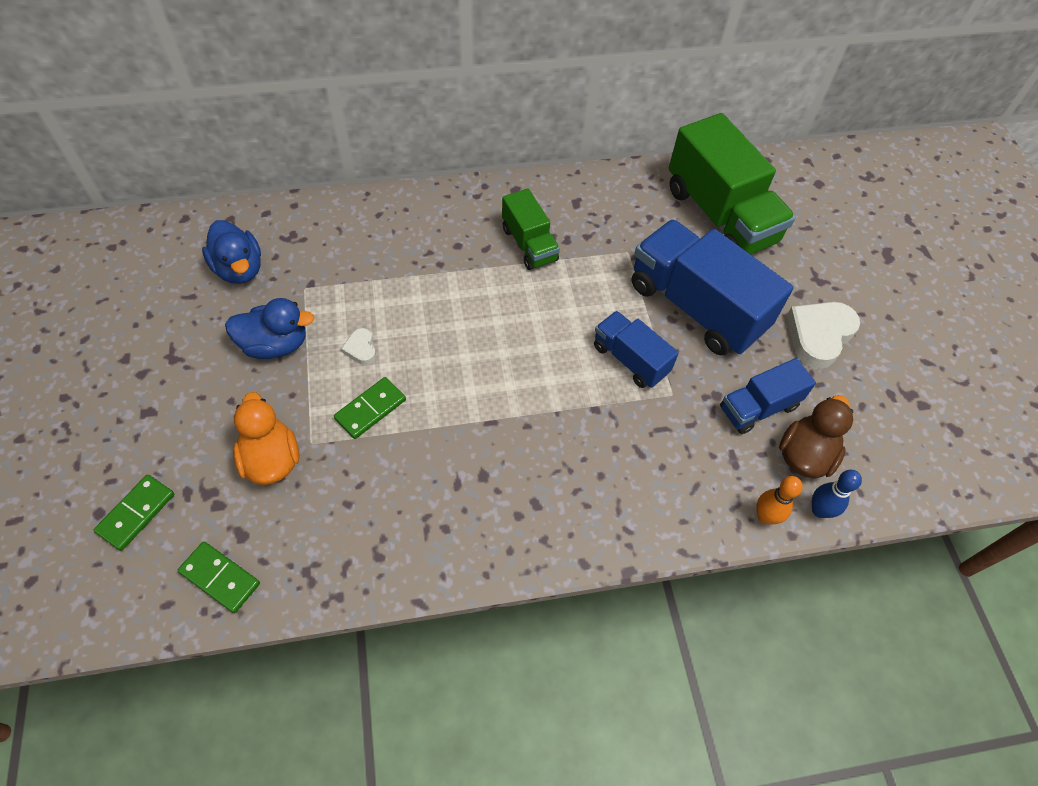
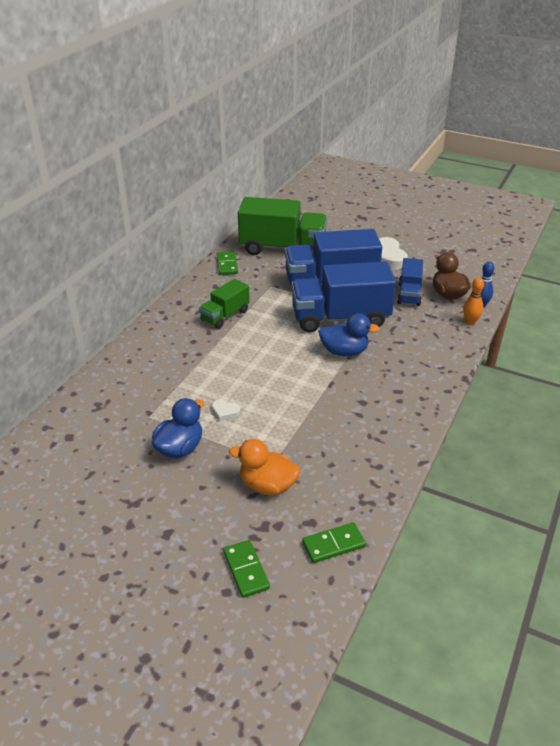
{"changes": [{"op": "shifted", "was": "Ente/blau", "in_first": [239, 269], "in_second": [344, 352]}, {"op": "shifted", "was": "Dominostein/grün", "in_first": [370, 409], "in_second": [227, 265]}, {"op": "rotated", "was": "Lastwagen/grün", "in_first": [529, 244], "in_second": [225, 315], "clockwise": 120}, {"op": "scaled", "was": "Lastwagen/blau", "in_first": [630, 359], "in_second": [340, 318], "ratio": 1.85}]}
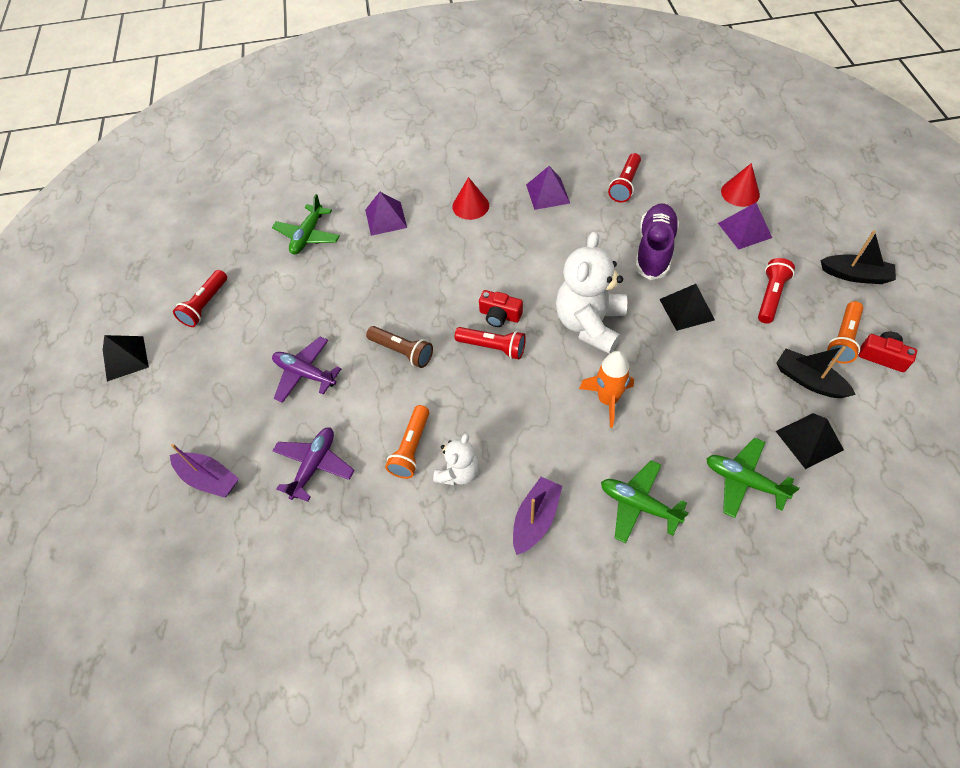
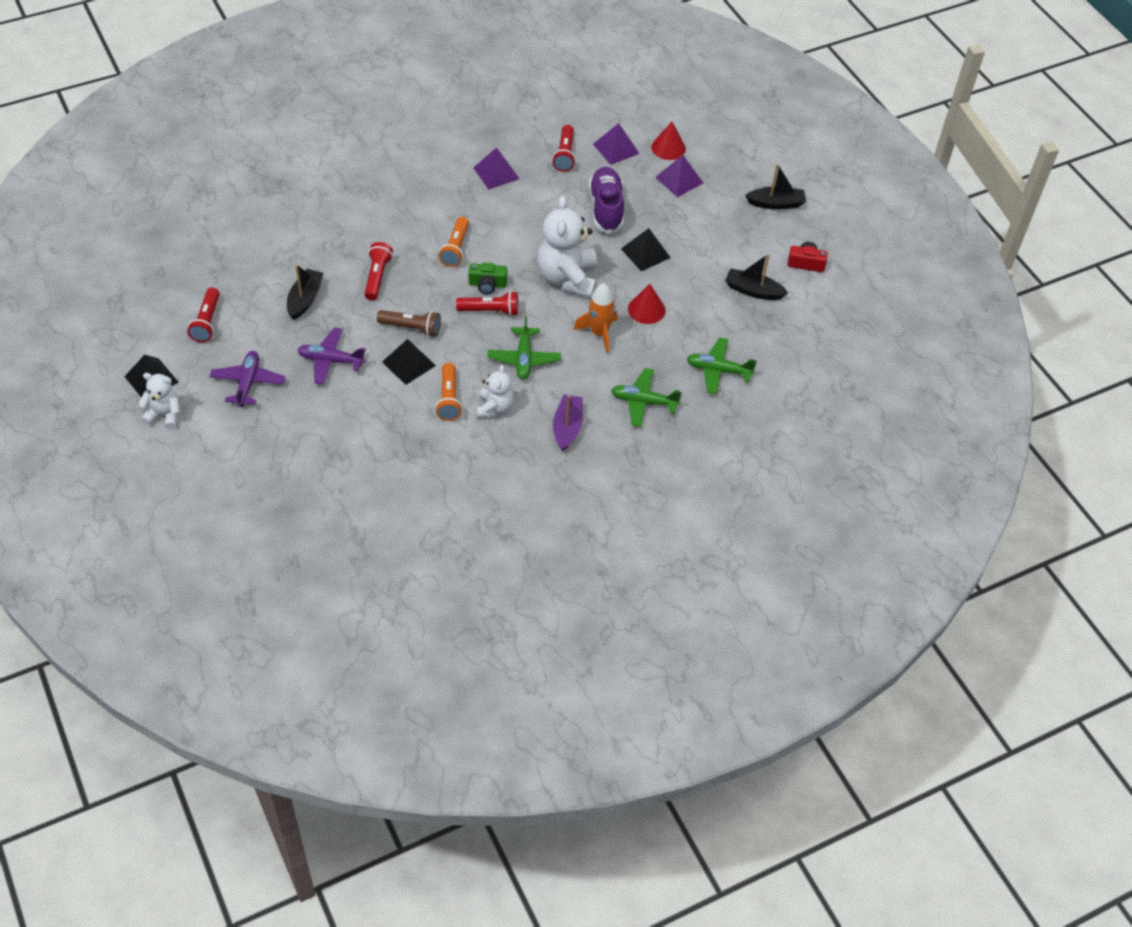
{"changes": [{"op": "gone", "was": "Boot/lila", "in_first": [209, 479]}, {"op": "new", "now": "Teddybär/weiß", "in_second": [164, 415]}, {"op": "new", "now": "Boot/schwarz", "in_second": [305, 299]}, {"op": "shifted", "was": "Flugzeug/grün", "in_first": [308, 236], "in_second": [524, 359]}, {"op": "shifted", "was": "Flugzeug/lila", "in_first": [314, 465], "in_second": [248, 383]}, {"op": "shifted", "was": "Pyramide/lila", "in_first": [385, 218], "in_second": [616, 148]}, {"op": "shifted", "was": "Kegel/rot", "in_first": [470, 206], "in_second": [646, 309]}, {"op": "shifted", "was": "Taschenlampe/rot", "in_first": [770, 296], "in_second": [377, 277]}, {"op": "shifted", "was": "Pyramide/schwarz", "in_first": [809, 440], "in_second": [408, 363]}, {"op": "shifted", "was": "Taschenlampe/orange", "in_first": [843, 339], "in_second": [455, 248]}, {"op": "repainted", "was": "Kamera/rot", "now": "Kamera/grün", "in_first": [499, 315], "in_second": [487, 284]}]}
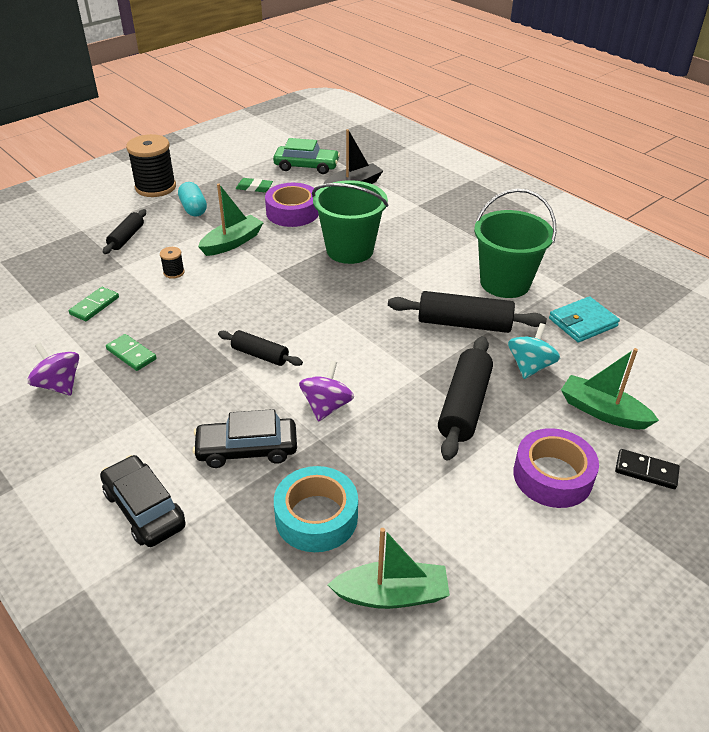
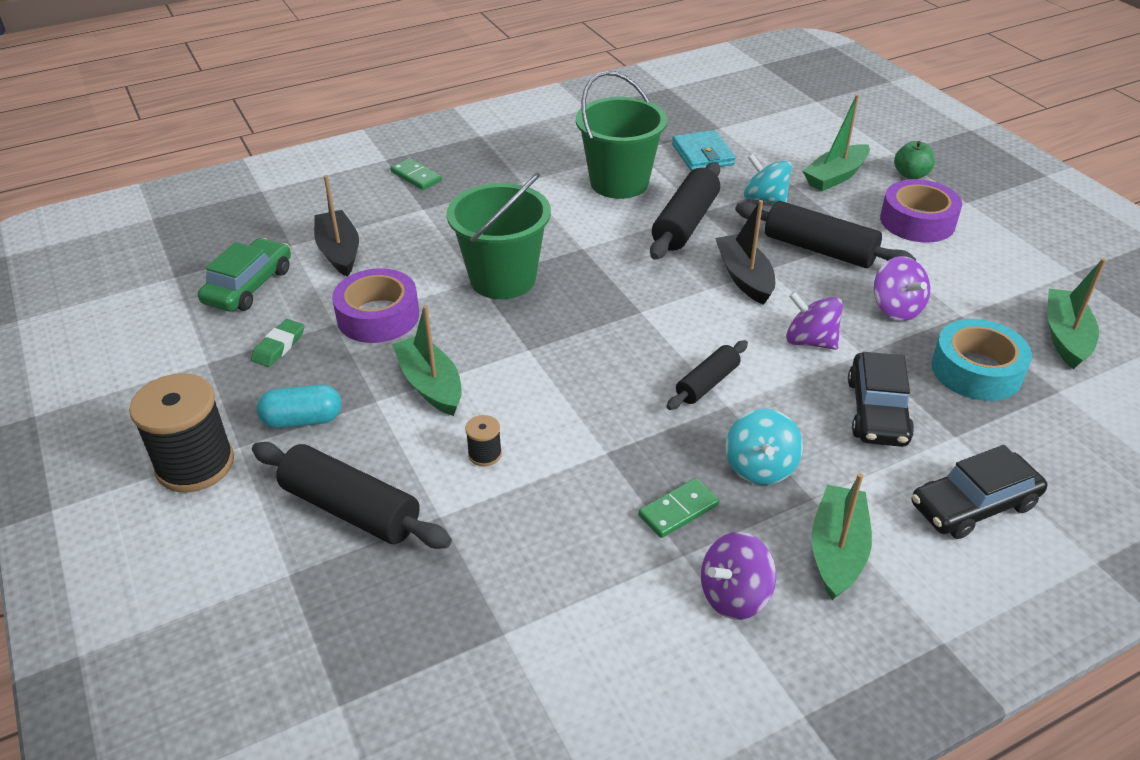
{"changes": [{"op": "new", "now": "Boot/schwarz", "in_second": [744, 277]}, {"op": "new", "now": "Kreisel/türkis", "in_second": [760, 467]}, {"op": "new", "now": "Boot/grün", "in_second": [837, 551]}, {"op": "new", "now": "Kreisel/lila", "in_second": [896, 308]}, {"op": "shifted", "was": "Dominostein/grün", "in_first": [94, 306], "in_second": [416, 176]}, {"op": "swapped", "was": "Dominostein/schwarz", "now": "Apfel/grün", "in_first": [646, 471], "in_second": [911, 175]}, {"op": "scaled", "was": "Nudelholz/schwarz", "in_first": [126, 237], "in_second": [351, 509], "ratio": 1.68}]}
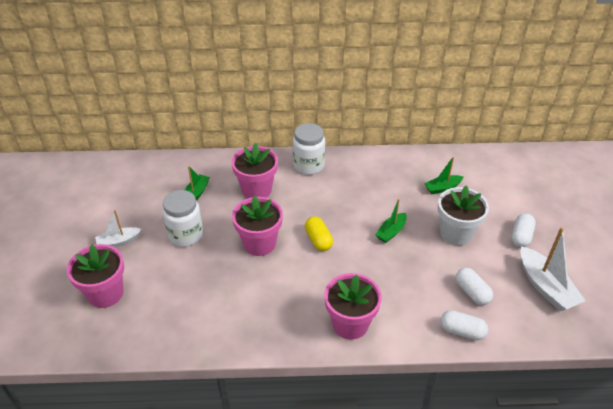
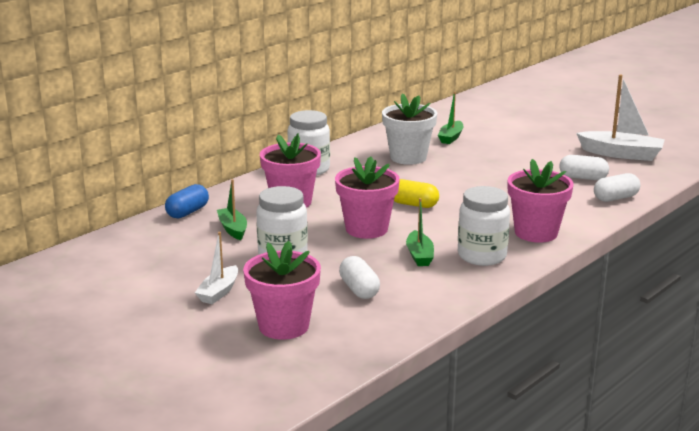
{"changes": [{"op": "new", "now": "Kapsel/blau", "in_second": [187, 212]}, {"op": "new", "now": "Einmachglas/weiß", "in_second": [482, 256]}, {"op": "shifted", "was": "Boot/grün", "in_first": [391, 232], "in_second": [419, 255]}, {"op": "shifted", "was": "Blumentopf/weiß", "in_first": [456, 233], "in_second": [408, 157]}, {"op": "shifted", "was": "Kapsel/weiß", "in_first": [521, 236], "in_second": [359, 289]}]}
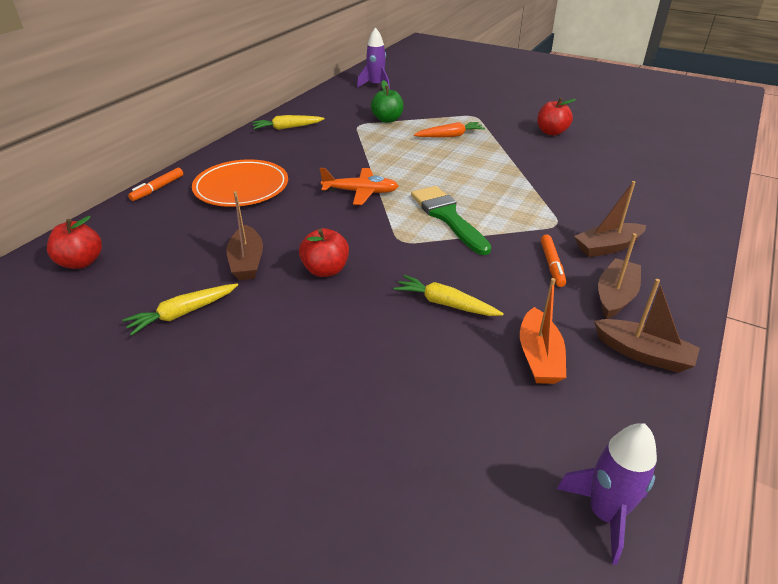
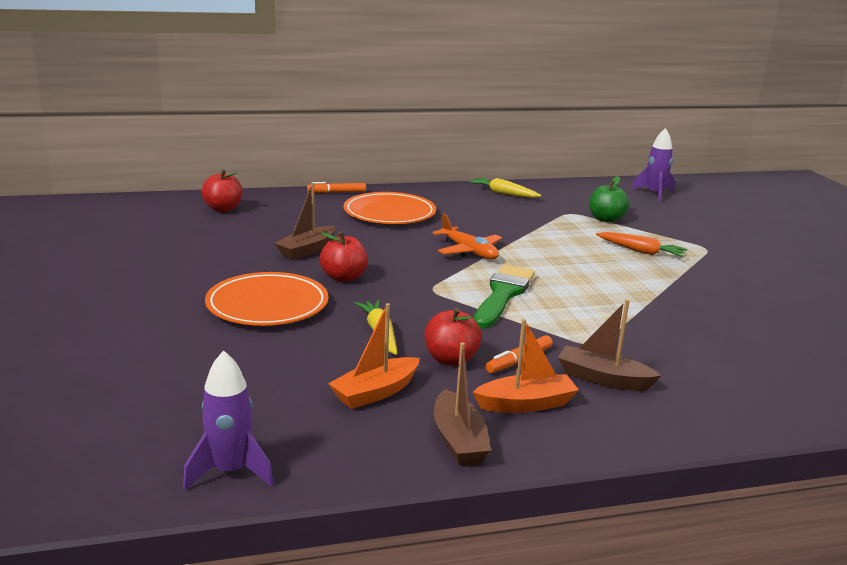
{"changes": [{"op": "gone", "was": "Karotte/gelb", "in_first": [183, 313]}, {"op": "new", "now": "Teller/orange", "in_second": [267, 305]}, {"op": "shifted", "was": "Apfel/rot", "in_first": [551, 132], "in_second": [451, 359]}, {"op": "repainted", "was": "Boot/braun", "now": "Boot/orange", "in_first": [615, 296], "in_second": [526, 404]}]}
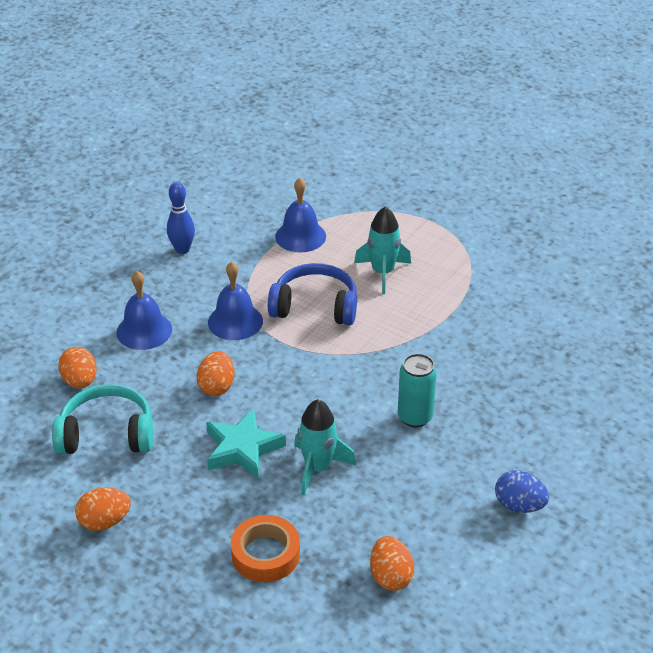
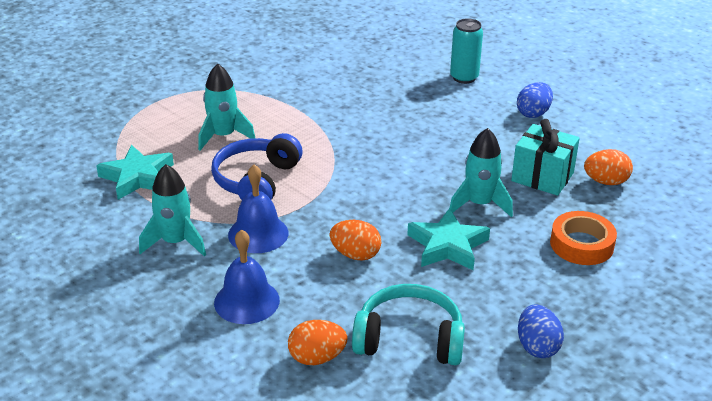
{"changes": [{"op": "gone", "was": "Bowlingkegel/blau", "in_first": [182, 250]}, {"op": "new", "now": "Rakete/türkis", "in_second": [175, 242]}, {"op": "new", "now": "Geschenk/türkis", "in_second": [542, 177]}, {"op": "shifted", "was": "Dose/türkis", "in_first": [415, 417], "in_second": [464, 77]}, {"op": "swapped", "was": "Glocke/blau", "now": "Stern/türkis", "in_first": [300, 236], "in_second": [137, 177]}, {"op": "repainted", "was": "Ei/orange", "now": "Ei/blau", "in_first": [104, 522], "in_second": [537, 347]}, {"op": "rotated", "was": "Kopfhörer/türkis", "in_first": [107, 434], "in_second": [409, 339], "clockwise": 90}]}
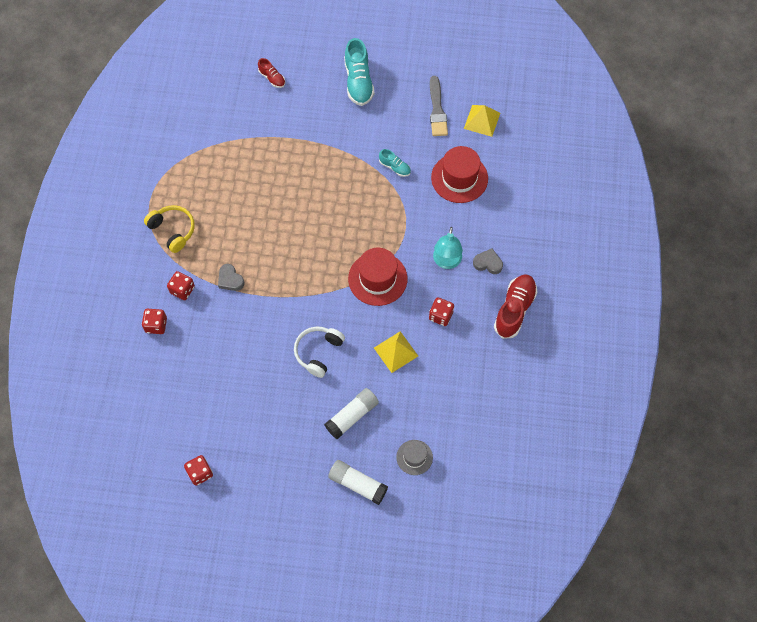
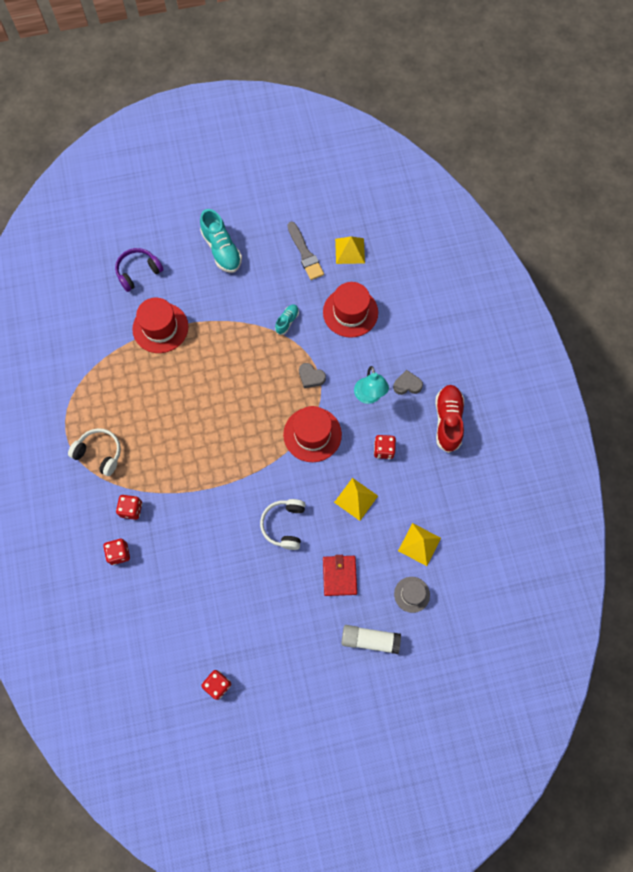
{"changes": [{"op": "new", "now": "Hut/rot", "in_second": [160, 328]}, {"op": "new", "now": "Pyramide/gelb", "in_second": [419, 544]}, {"op": "shifted", "was": "Herz/grau", "in_first": [230, 279], "in_second": [311, 377]}, {"op": "swapped", "was": "Schuh/rot", "now": "Kopfhörer/lila", "in_first": [272, 78], "in_second": [138, 272]}, {"op": "swapped", "was": "Klebestift/weiß", "now": "Geldbörse/rot", "in_first": [352, 416], "in_second": [339, 576]}, {"op": "repainted", "was": "Kopfhörer/gelb", "now": "Kopfhörer/weiß", "in_first": [173, 230], "in_second": [99, 453]}, {"op": "rotated", "was": "Schuh/türkis", "in_first": [394, 167], "in_second": [287, 321], "clockwise": -75}]}
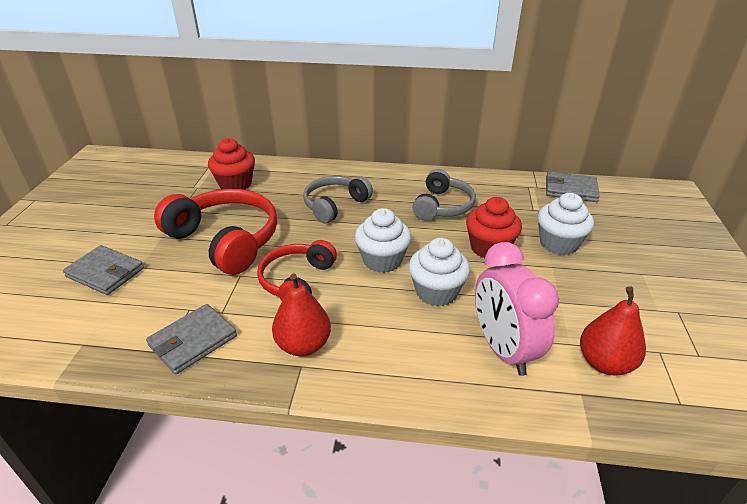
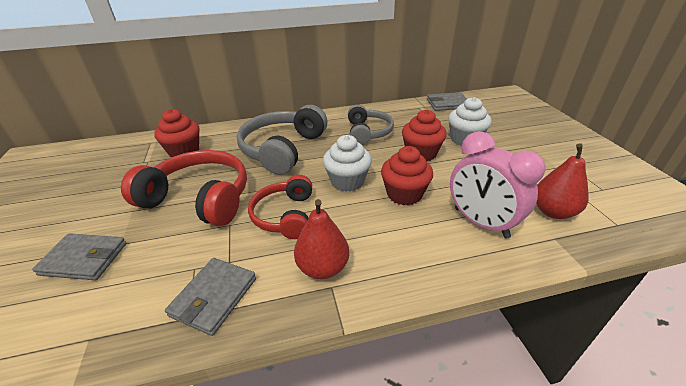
{"changes": [{"op": "repainted", "was": "Muffin/weiß", "now": "Muffin/rot", "in_first": [436, 292], "in_second": [404, 194]}, {"op": "scaled", "was": "Kopfhörer/grau", "in_first": [335, 205], "in_second": [282, 149], "ratio": 1.58}]}
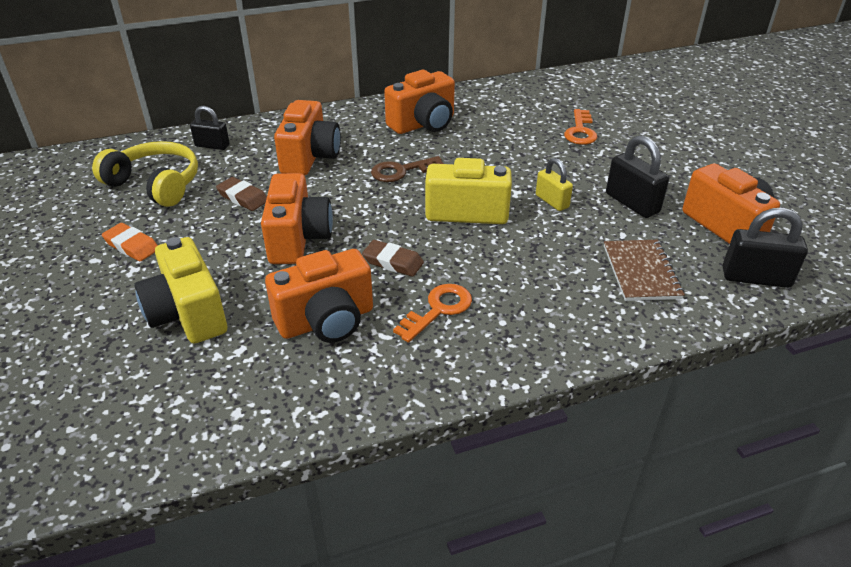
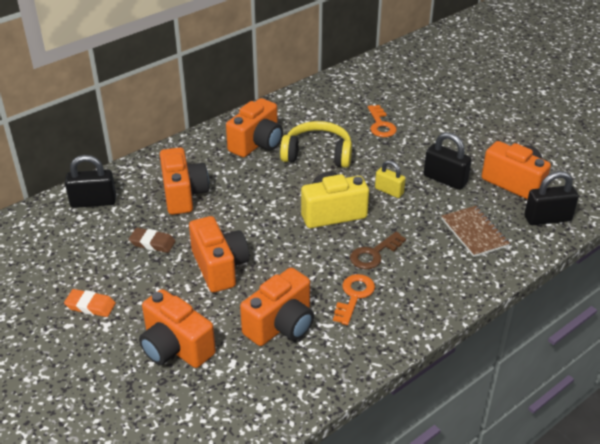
{"changes": [{"op": "gone", "was": "Radiergummi/braun", "in_first": [393, 262]}, {"op": "shifted", "was": "Kopfhörer/gelb", "in_first": [156, 184], "in_second": [317, 154]}, {"op": "shifted", "was": "Schlüssel/braun", "in_first": [401, 171], "in_second": [374, 254]}, {"op": "repainted", "was": "Kamera/gelb", "now": "Kamera/orange", "in_first": [188, 314], "in_second": [175, 347]}, {"op": "scaled", "was": "Vorhängeschloss/schwarz", "in_first": [212, 145], "in_second": [93, 202], "ratio": 1.52}]}
